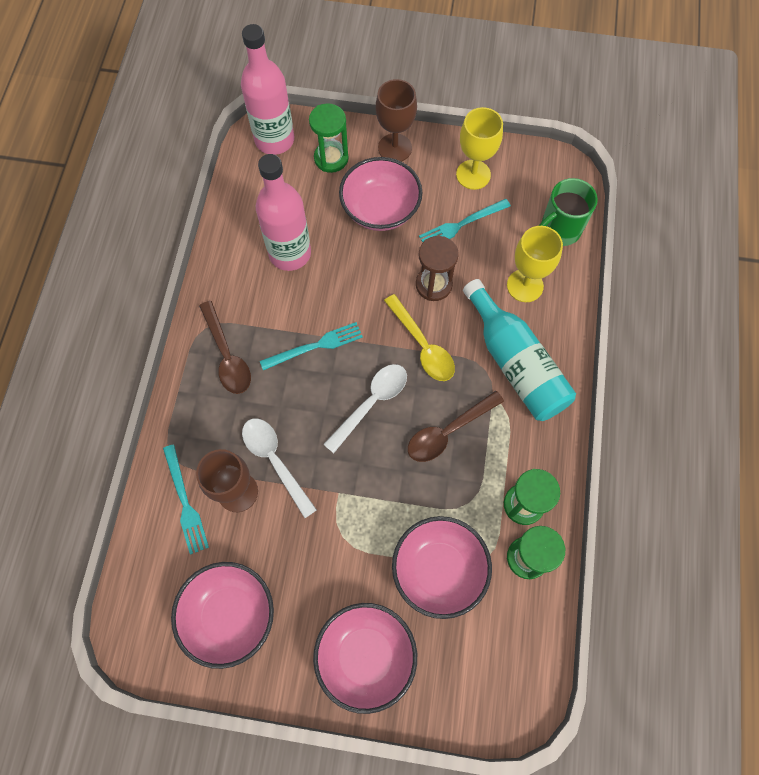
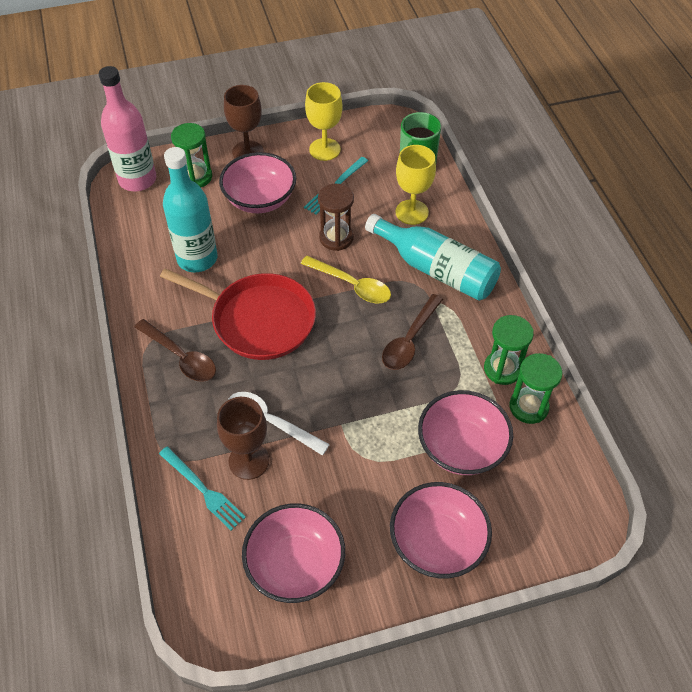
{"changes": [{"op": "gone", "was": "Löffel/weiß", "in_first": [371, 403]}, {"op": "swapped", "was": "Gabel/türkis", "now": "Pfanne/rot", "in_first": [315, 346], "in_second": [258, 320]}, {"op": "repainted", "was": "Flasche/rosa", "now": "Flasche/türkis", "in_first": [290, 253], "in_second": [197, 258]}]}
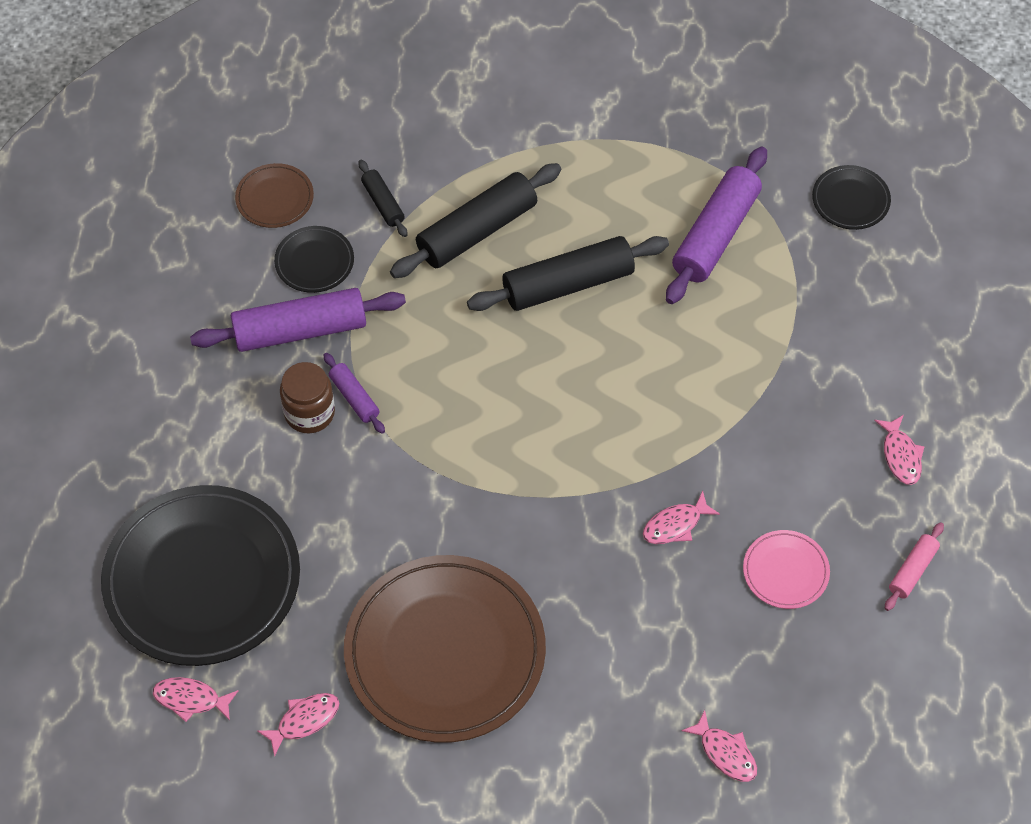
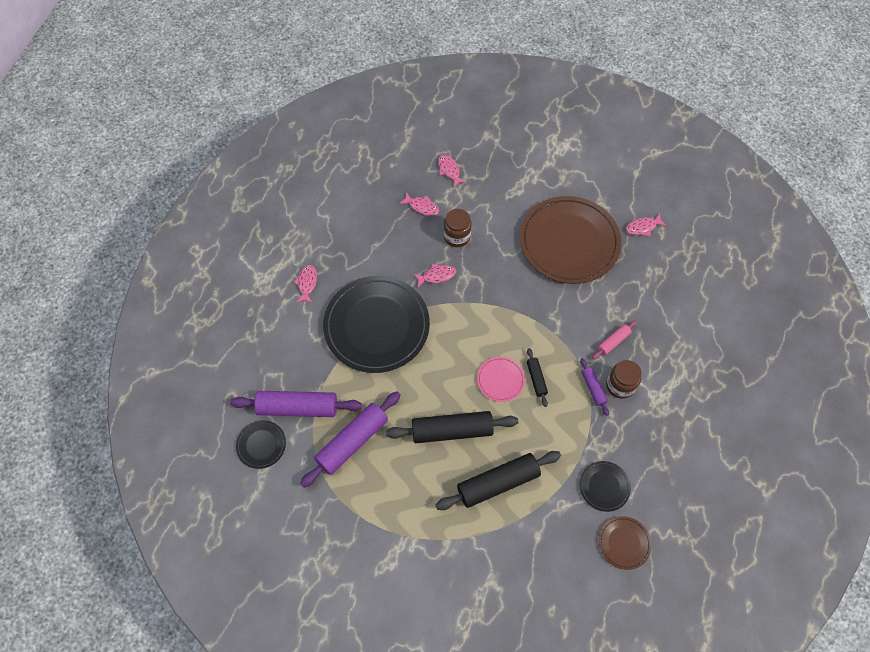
{"changes": [{"op": "new", "now": "Einmachglas/braun", "in_second": [457, 236]}, {"op": "shifted", "was": "Teller/schwarz", "in_first": [202, 579], "in_second": [377, 326]}, {"op": "shifted", "was": "Fisch/rosa", "in_first": [191, 699], "in_second": [422, 207]}, {"op": "shifted", "was": "Nudelholz/lila", "in_first": [300, 330], "in_second": [298, 407]}, {"op": "shifted", "was": "Nudelholz/schwarz", "in_first": [383, 203], "in_second": [536, 379]}, {"op": "shifted", "was": "Teller/rosa", "in_first": [785, 571], "in_second": [500, 380]}, {"op": "shifted", "was": "Nudelholz/rosa", "in_first": [912, 570], "in_second": [613, 342]}]}
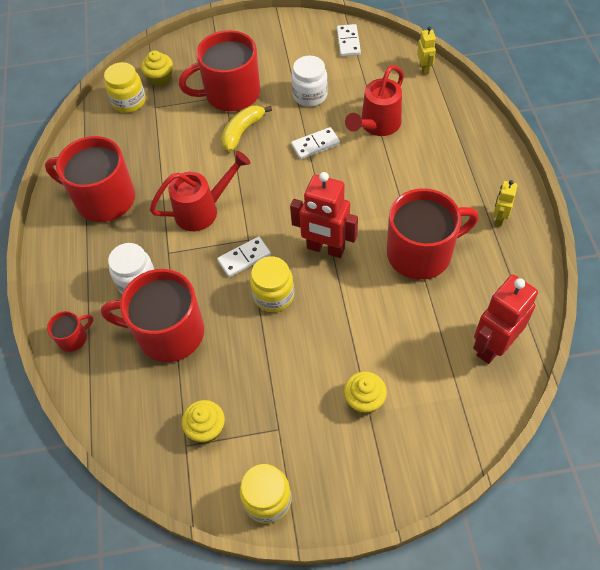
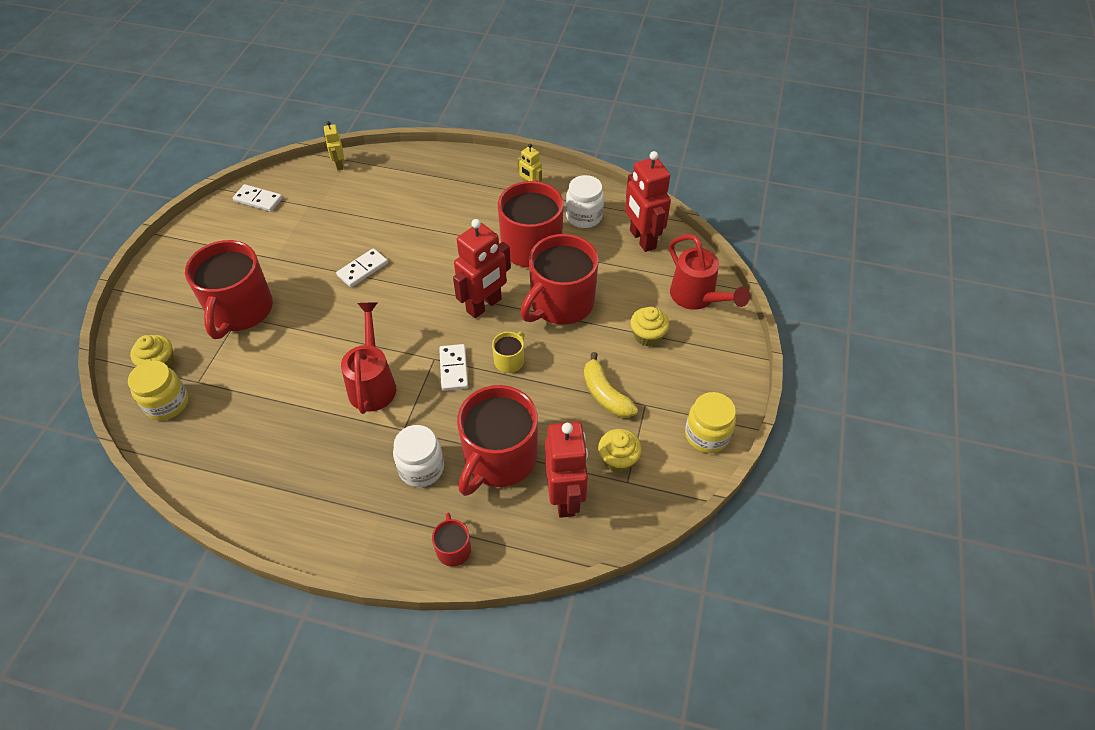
{"changes": [{"op": "new", "now": "Roboter/rot", "in_second": [565, 497]}, {"op": "shifted", "was": "Tasse/rot", "in_first": [104, 199], "in_second": [560, 303]}, {"op": "shifted", "was": "Banane/gelb", "in_first": [242, 132], "in_second": [605, 394]}, {"op": "shifted", "was": "Einmachglas/weiß", "in_first": [310, 95], "in_second": [584, 217]}, {"op": "shifted", "was": "Gießkanne/rot", "in_first": [377, 125], "in_second": [697, 298]}, {"op": "swapped", "was": "Einmachglas/gelb", "now": "Tasse/gelb", "in_first": [273, 296], "in_second": [509, 361]}, {"op": "rotated", "was": "Dominostein/weiß", "in_first": [315, 145], "in_second": [362, 269], "clockwise": 45}, {"op": "rotated", "was": "Roboter/gelb", "in_first": [424, 68], "in_second": [339, 165], "clockwise": -120}]}
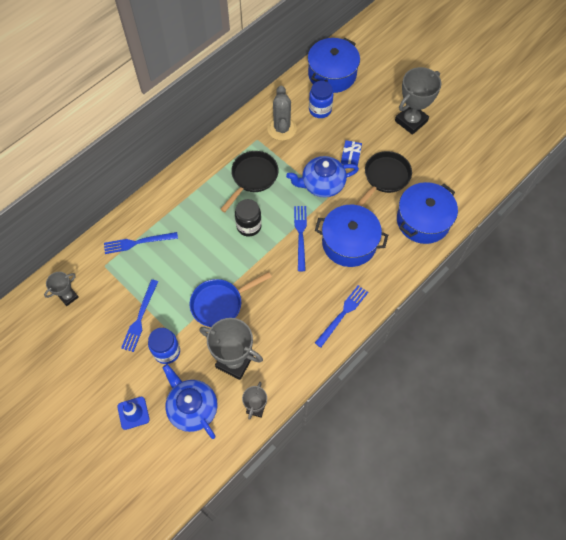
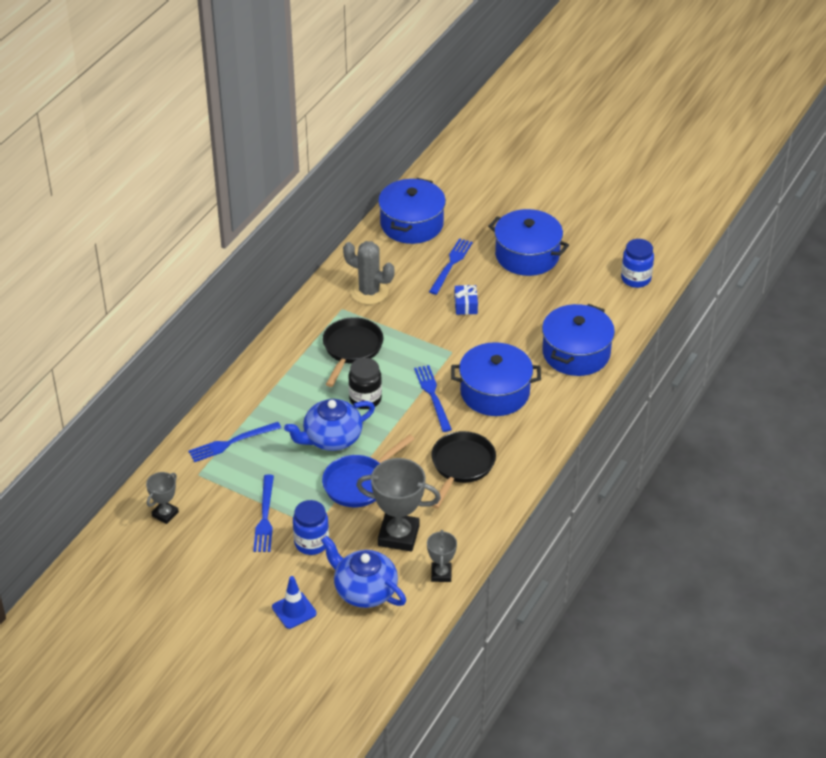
{"changes": [{"op": "shifted", "was": "Teekanne/blau", "in_first": [322, 184], "in_second": [331, 438]}, {"op": "shifted", "was": "Einmachglas/blau", "in_first": [320, 110], "in_second": [636, 279]}, {"op": "shifted", "was": "Gabel/blau", "in_first": [342, 314], "in_second": [451, 265]}, {"op": "shifted", "was": "Pfanne/schwarz", "in_first": [385, 177], "in_second": [461, 466]}, {"op": "swapped", "was": "Pokal/grau", "now": "Kochtopf/blau", "in_first": [411, 121], "in_second": [527, 255]}, {"op": "rotated", "was": "Kaktus/grau", "in_first": [282, 129], "in_second": [369, 292], "clockwise": -45}]}
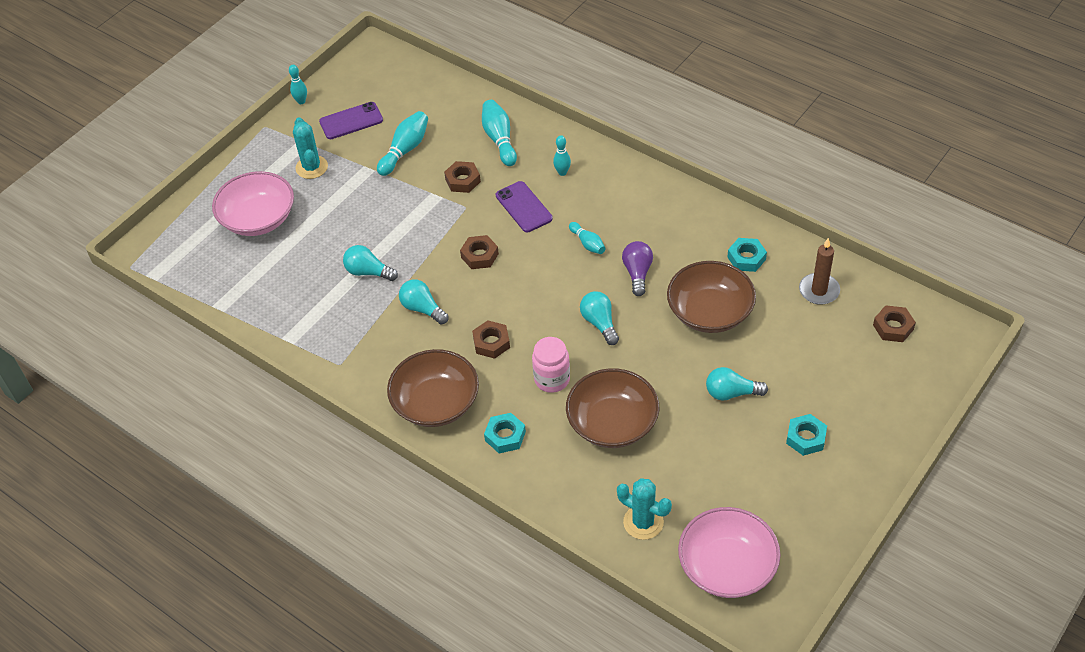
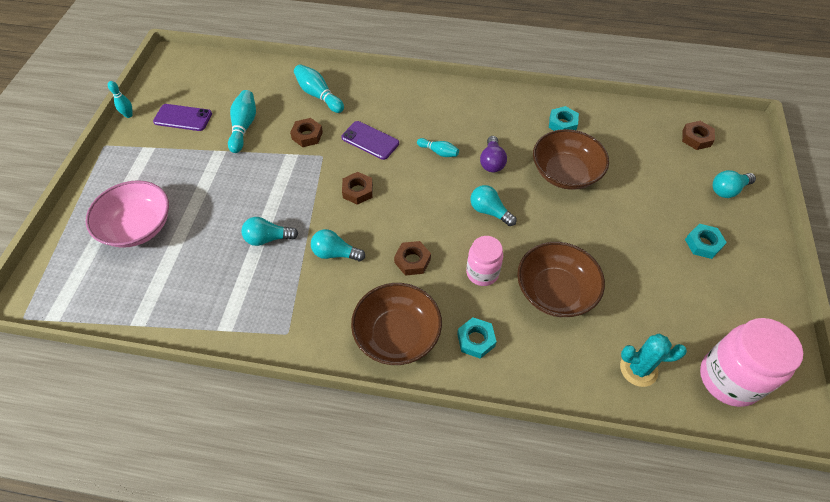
{"changes": [{"op": "gone", "was": "Kaktus/türkis", "in_first": [311, 167]}, {"op": "gone", "was": "Bowlingkegel/türkis", "in_first": [562, 172]}, {"op": "gone", "was": "Kerze/braun", "in_first": [819, 291]}, {"op": "shifted", "was": "Glühbirne/türkis", "in_first": [731, 393], "in_second": [728, 190]}, {"op": "swapped", "was": "Schüssel/rosa", "now": "Einmachglas/rosa", "in_first": [727, 566], "in_second": [729, 379]}, {"op": "rotated", "was": "Handy/lila", "in_first": [351, 121], "in_second": [183, 118], "clockwise": 60}, {"op": "rotated", "was": "Glühbirne/lila", "in_first": [637, 273], "in_second": [492, 162], "clockwise": -150}]}
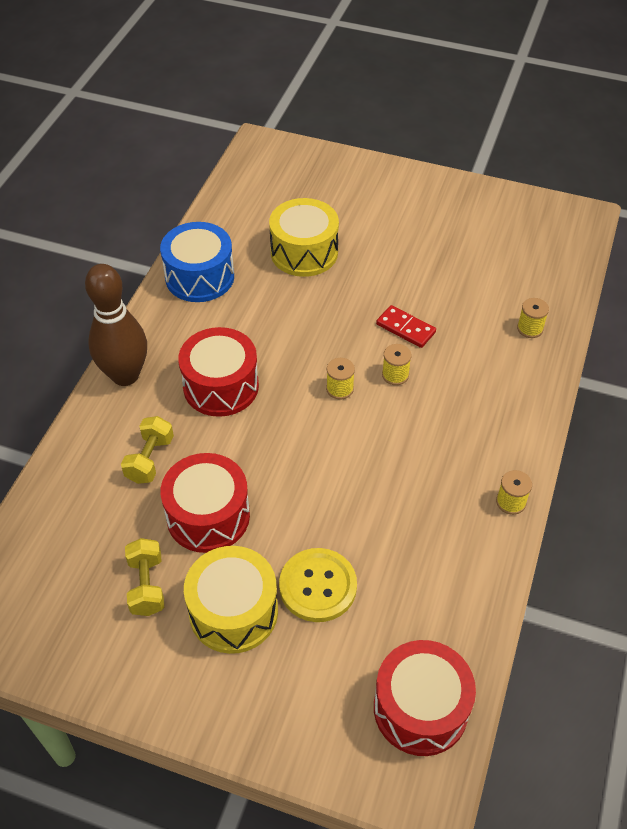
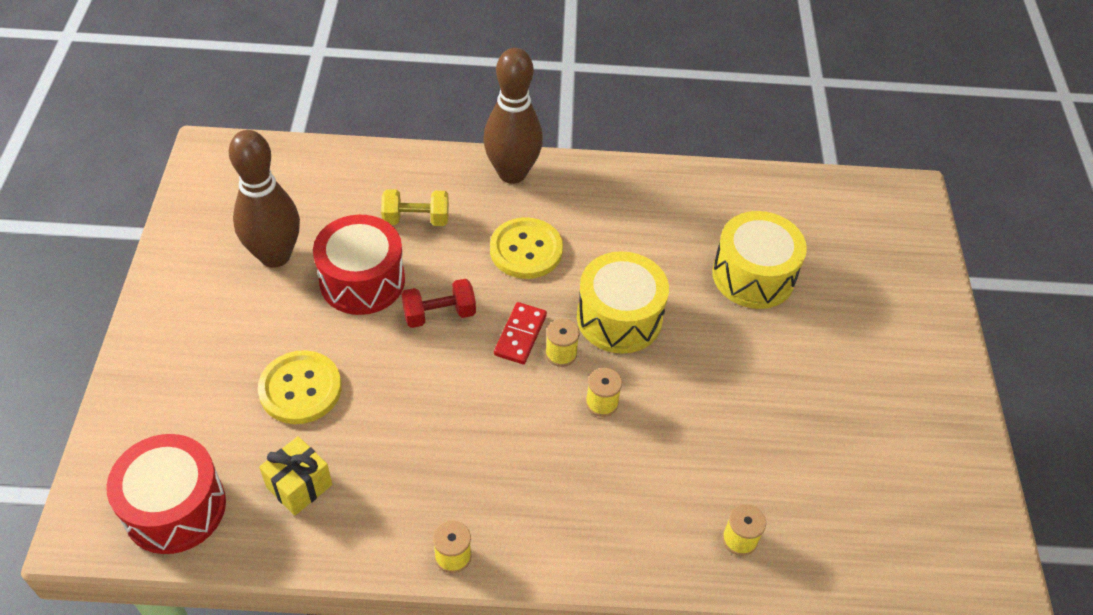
{"changes": [{"op": "gone", "was": "Trommel/blau", "in_first": [199, 277]}, {"op": "new", "now": "Geschenk/gelb", "in_second": [299, 486]}, {"op": "new", "now": "Hantel/rot", "in_second": [439, 314]}, {"op": "shifted", "was": "Trommel/gelb", "in_first": [233, 611], "in_second": [619, 318]}, {"op": "shifted", "was": "Dominostein/rot", "in_first": [405, 328], "in_second": [520, 335]}, {"op": "swapped", "was": "Hantel/gelb", "now": "Bowlingkegel/braun", "in_first": [147, 585], "in_second": [275, 256]}, {"op": "swapped", "was": "Trommel/rot", "now": "Knopf/gelb", "in_first": [221, 386], "in_second": [526, 250]}]}
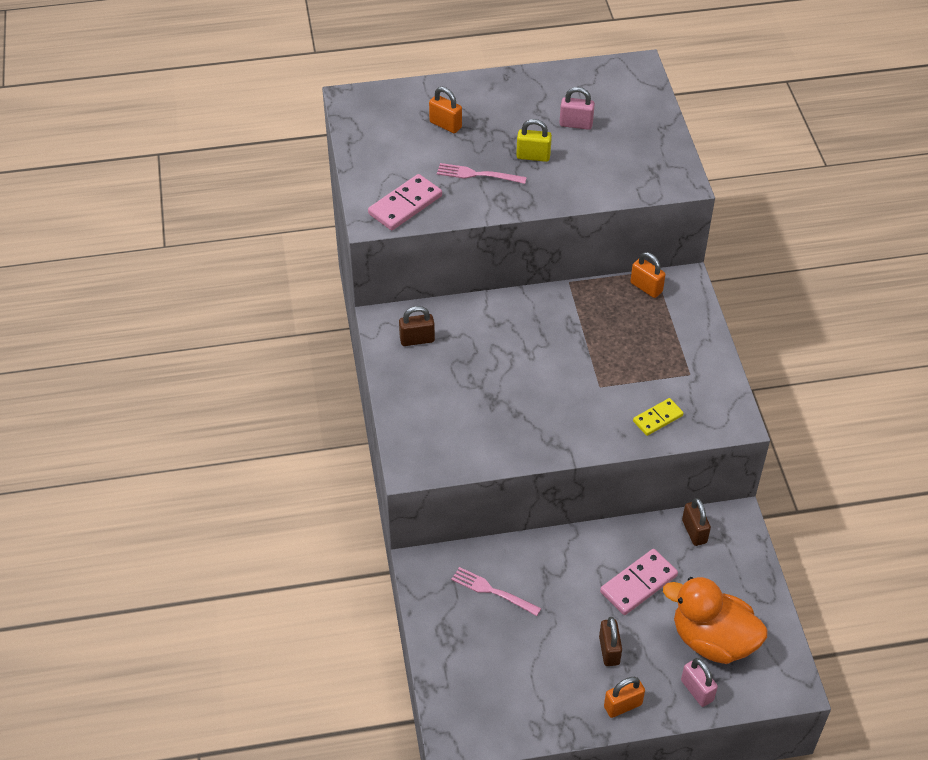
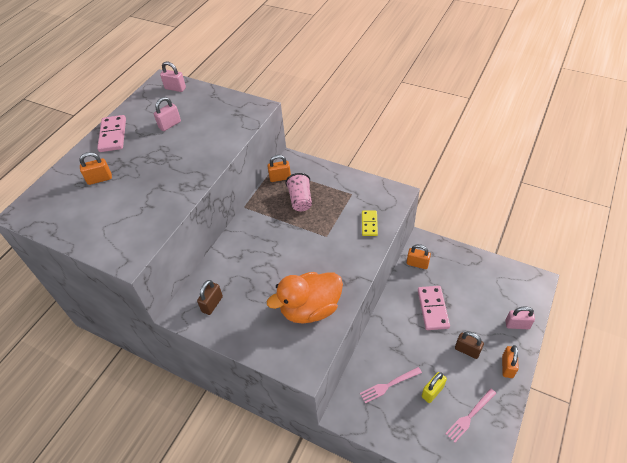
{"changes": [{"op": "new", "now": "Vorhängeschloss/rosa", "in_second": [175, 88]}, {"op": "new", "now": "Becher/rosa", "in_second": [300, 200]}, {"op": "shifted", "was": "Dominostein/rosa", "in_first": [405, 205], "in_second": [113, 135]}, {"op": "shifted", "was": "Gabel/rosa", "in_first": [477, 174], "in_second": [469, 416]}, {"op": "shifted", "was": "Vorhängeschloss/gelb", "in_first": [533, 156], "in_second": [432, 391]}, {"op": "shifted", "was": "Ente/orange", "in_first": [712, 640], "in_second": [310, 309]}, {"op": "repainted", "was": "Vorhängeschloss/braun", "now": "Vorhängeschloss/orange", "in_first": [694, 531], "in_second": [417, 264]}]}
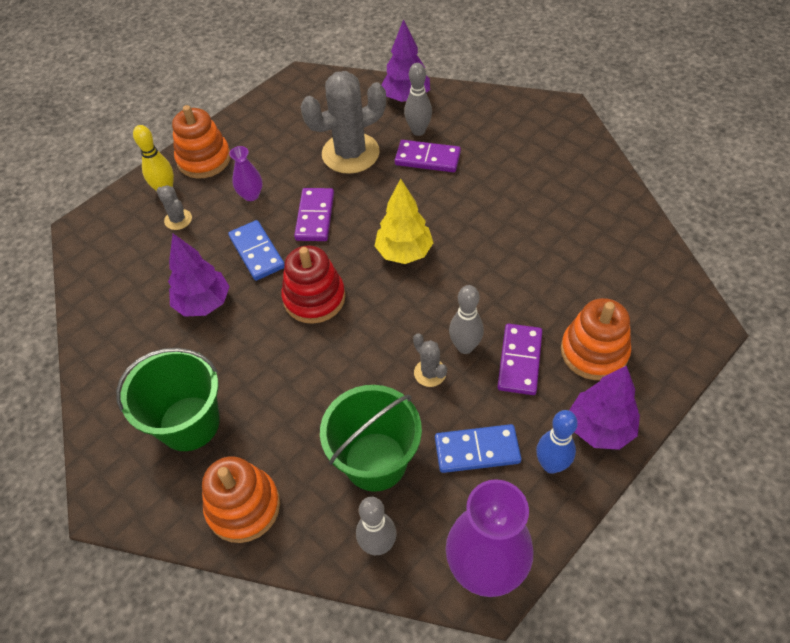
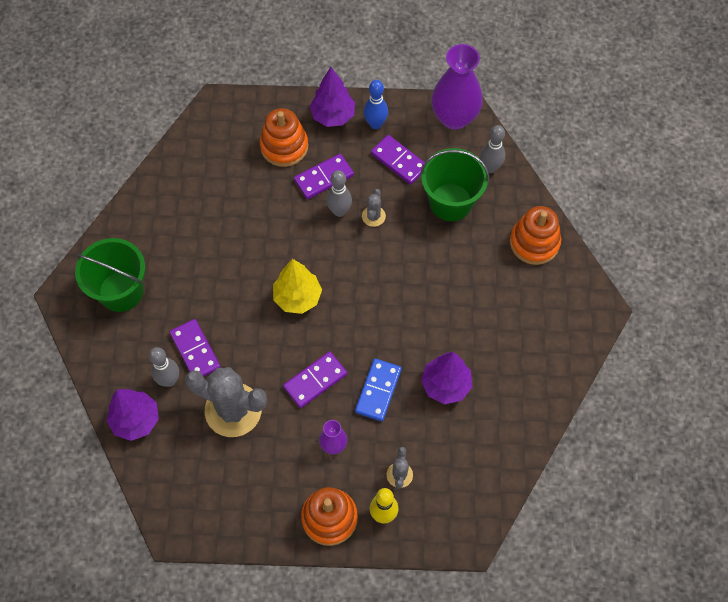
{"changes": [{"op": "gone", "was": "Stapelspielzeug/rot", "in_first": [314, 298]}, {"op": "shifted", "was": "Eimer/grün", "in_first": [189, 423], "in_second": [121, 291]}, {"op": "repainted", "was": "Dominostein/blau", "now": "Dominostein/lila", "in_first": [477, 450], "in_second": [399, 161]}]}
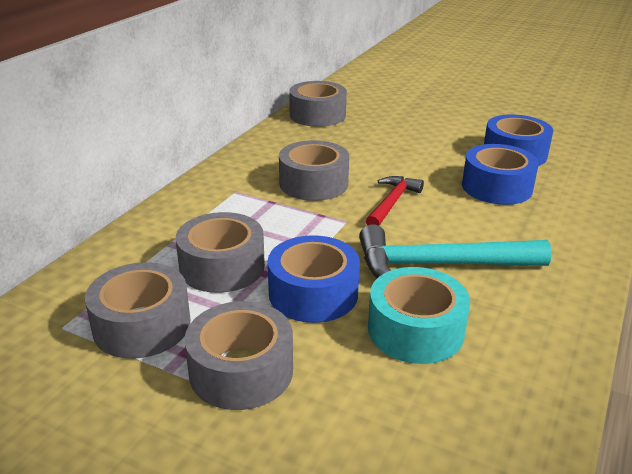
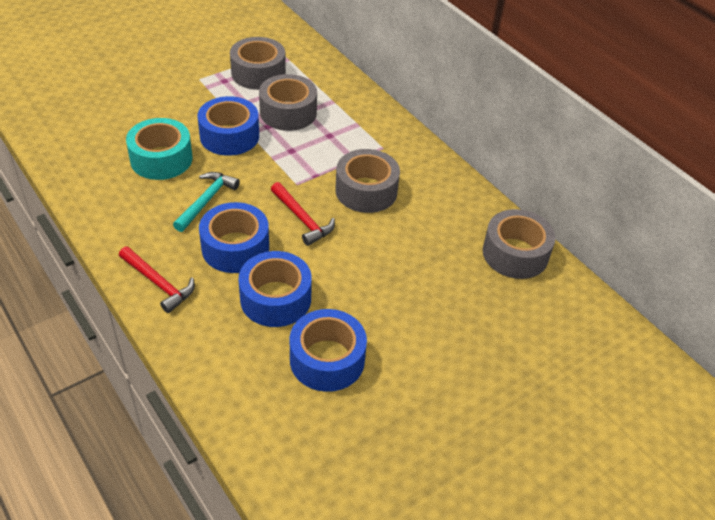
{"changes": [{"op": "gone", "was": "Klebeband/grau", "in_first": [241, 370]}, {"op": "new", "now": "Hammer/rot", "in_second": [158, 284]}, {"op": "new", "now": "Klebeband/blau", "in_second": [235, 247]}, {"op": "scaled", "was": "Hammer/türkis", "in_first": [439, 265], "in_second": [206, 201], "ratio": 0.6}]}
